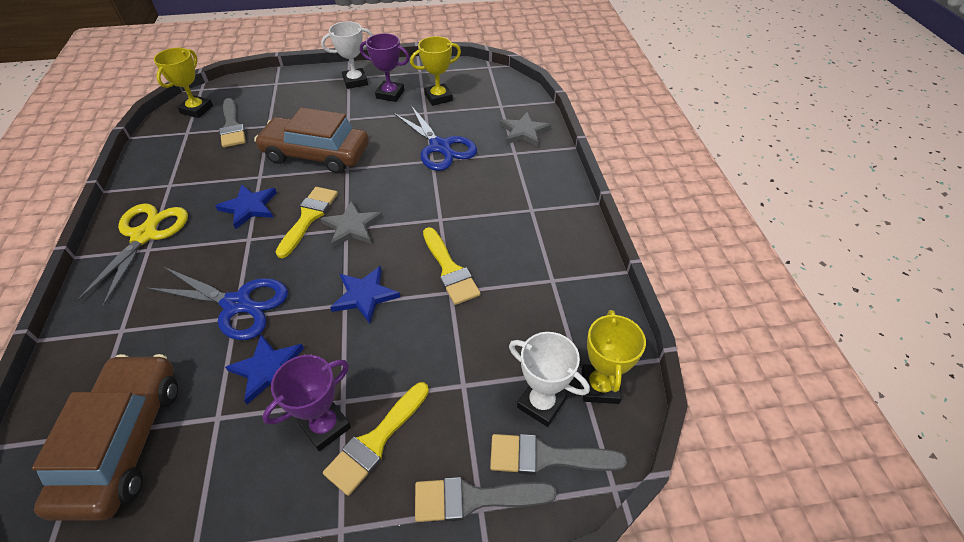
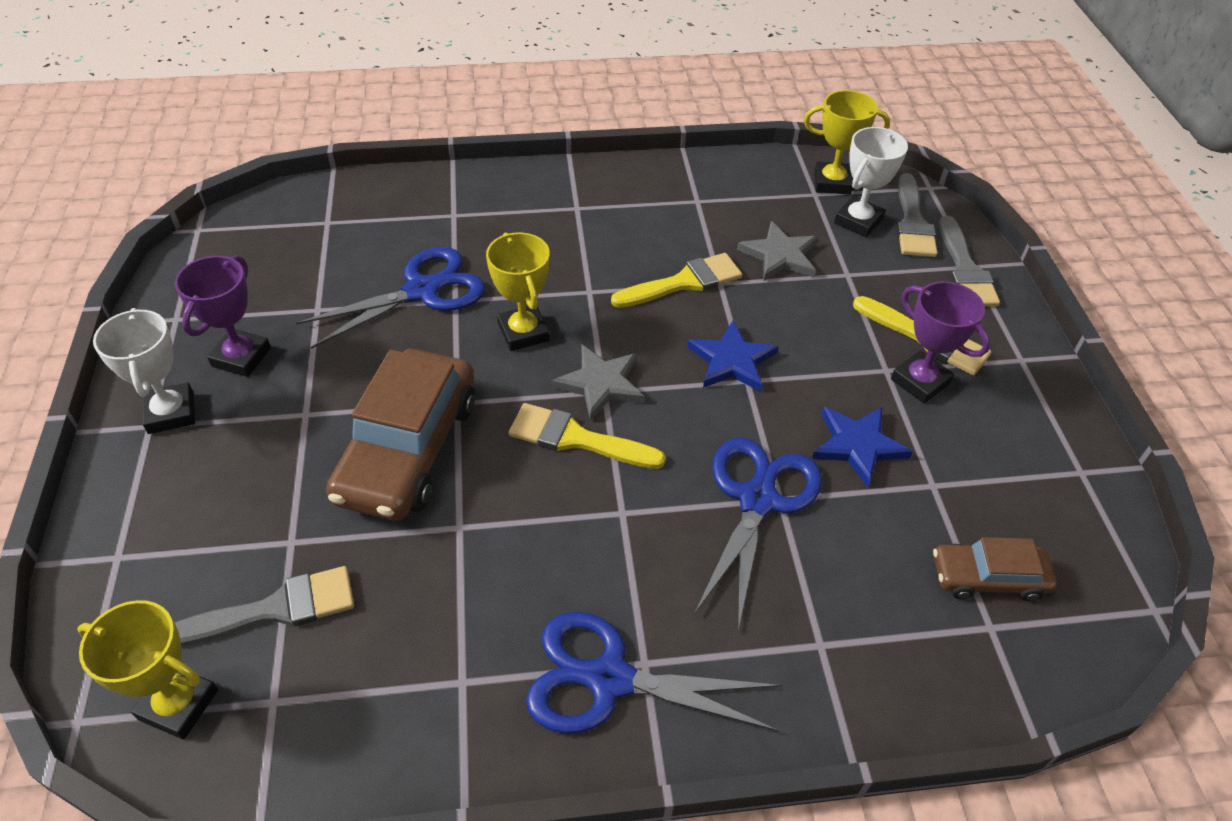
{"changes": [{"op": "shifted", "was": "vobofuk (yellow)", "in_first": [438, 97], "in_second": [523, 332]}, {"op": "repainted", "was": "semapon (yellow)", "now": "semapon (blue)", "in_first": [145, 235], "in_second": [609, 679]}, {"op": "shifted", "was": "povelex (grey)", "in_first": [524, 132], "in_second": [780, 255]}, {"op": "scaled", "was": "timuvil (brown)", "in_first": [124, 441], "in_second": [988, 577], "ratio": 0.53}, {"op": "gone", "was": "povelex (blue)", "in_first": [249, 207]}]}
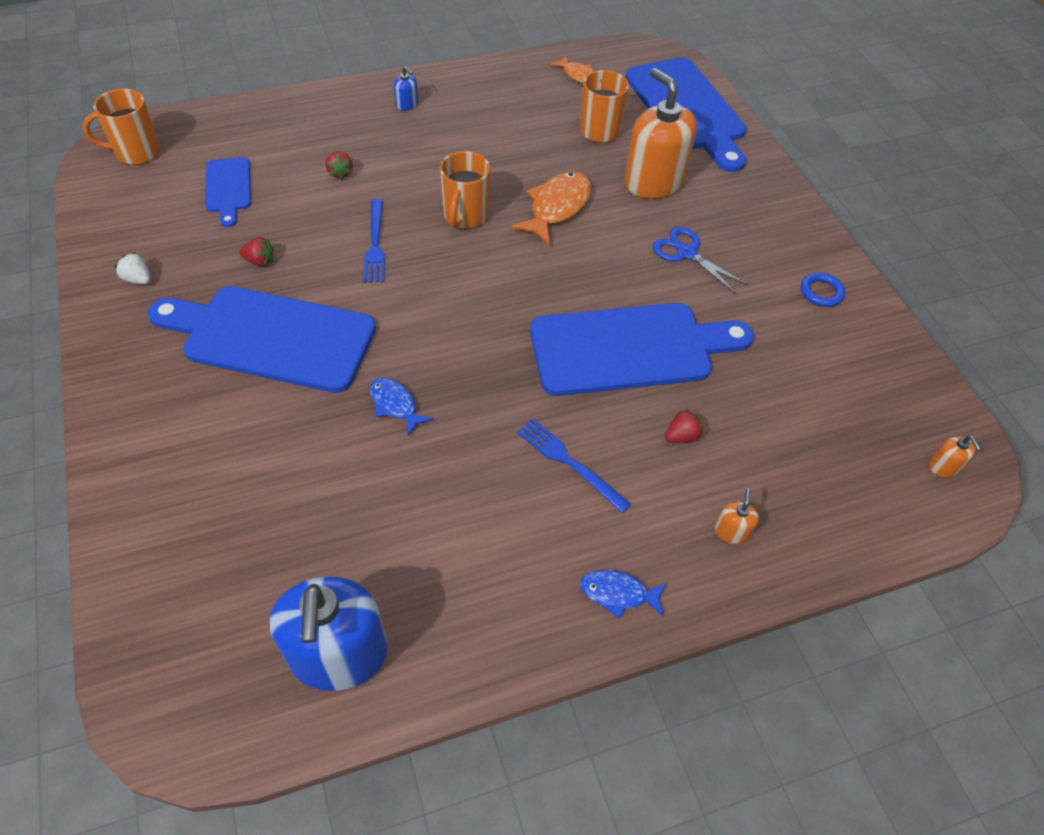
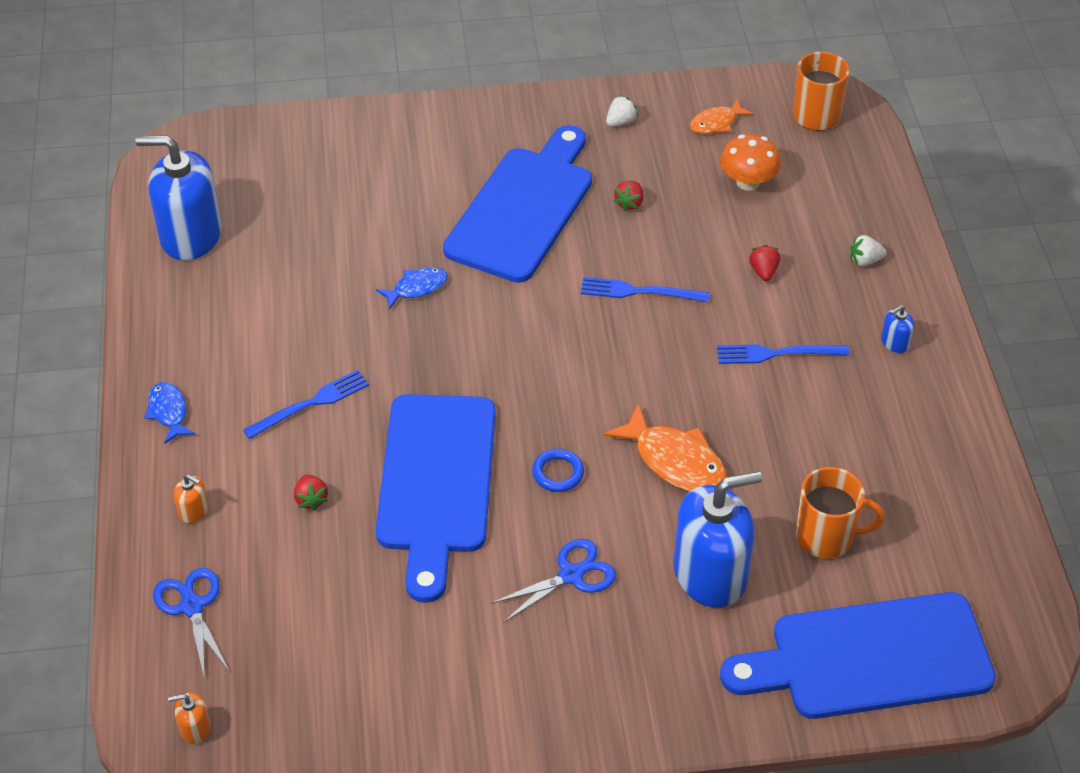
{"changes": [{"op": "rotated", "was": "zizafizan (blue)", "in_first": [618, 593], "in_second": [169, 412], "clockwise": -45}, {"op": "new", "now": "semapon (blue)", "in_second": [192, 606]}, {"op": "shifted", "was": "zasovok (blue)", "in_first": [821, 292], "in_second": [558, 473]}, {"op": "repainted", "was": "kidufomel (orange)", "now": "kidufomel (blue)", "in_first": [653, 182], "in_second": [710, 574]}, {"op": "shifted", "was": "zizafizan (orange)", "in_first": [578, 75], "in_second": [716, 123]}, {"op": "new", "now": "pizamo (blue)", "in_second": [776, 353]}, {"op": "swapped", "was": "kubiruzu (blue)", "now": "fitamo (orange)", "in_first": [228, 188], "in_second": [748, 182]}, {"op": "rotated", "was": "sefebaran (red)", "in_first": [340, 173], "in_second": [763, 271], "clockwise": 90}, {"op": "new", "now": "sefebaran (white)", "in_second": [865, 260]}, {"op": "gone", "was": "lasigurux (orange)", "in_first": [465, 216]}]}
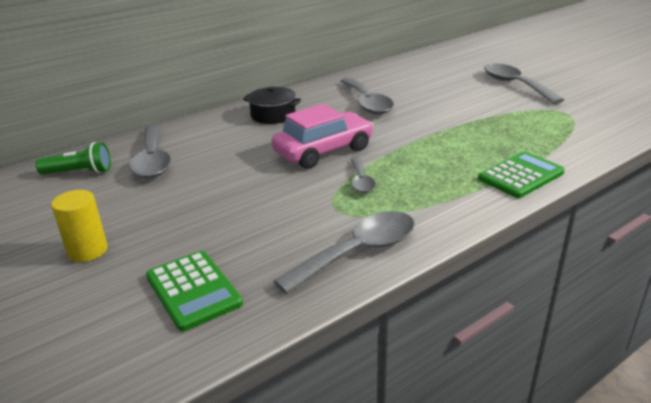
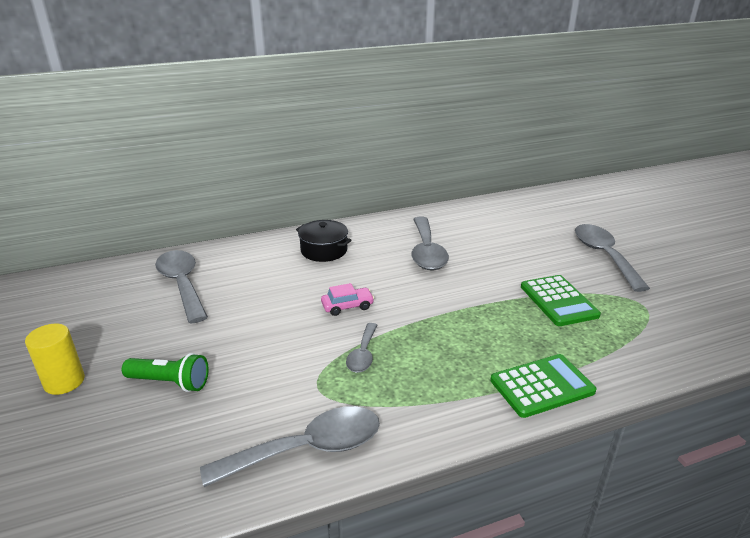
{"changes": [{"op": "shifted", "was": "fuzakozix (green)", "in_first": [79, 172], "in_second": [170, 382]}, {"op": "rotated", "was": "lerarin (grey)", "in_first": [152, 160], "in_second": [182, 284], "clockwise": 150}, {"op": "scaled", "was": "timuvil (pink)", "in_first": [323, 151], "in_second": [347, 306], "ratio": 0.48}, {"op": "shifted", "was": "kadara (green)", "in_first": [193, 290], "in_second": [558, 301]}]}
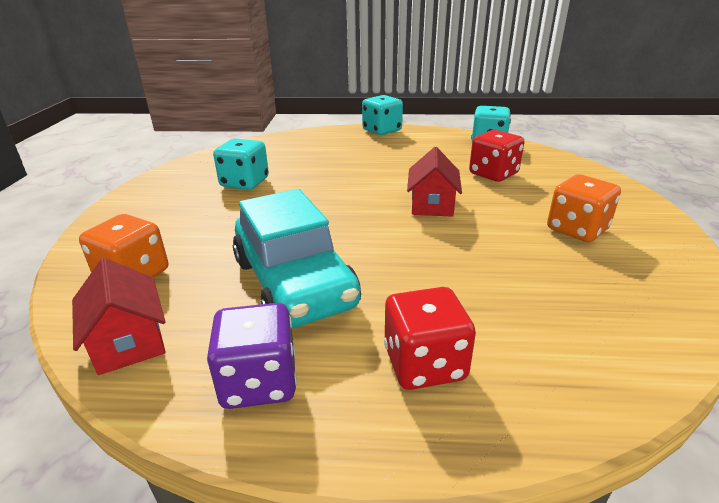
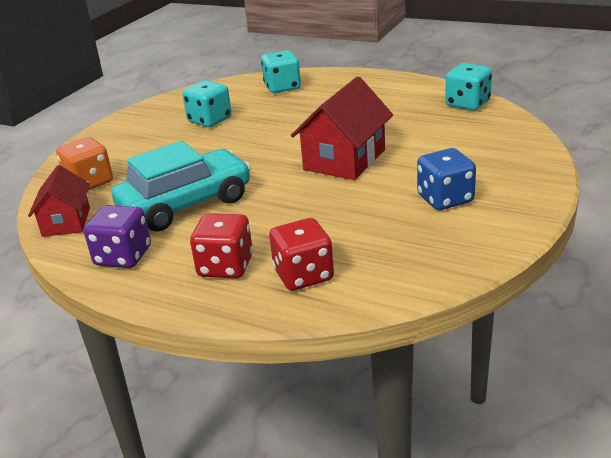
{"changes": [{"op": "rotated", "was": "timuvil (turquoise)", "in_first": [294, 283], "in_second": [186, 204], "clockwise": -120}, {"op": "shifted", "was": "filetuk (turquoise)", "in_first": [382, 130], "in_second": [282, 87]}, {"op": "shifted", "was": "filetuk (red)", "in_first": [493, 174], "in_second": [303, 275]}, {"op": "scaled", "was": "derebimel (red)", "in_first": [432, 204], "in_second": [344, 160], "ratio": 1.57}, {"op": "repainted", "was": "filetuk (orange)", "now": "filetuk (blue)", "in_first": [577, 229], "in_second": [445, 199]}]}
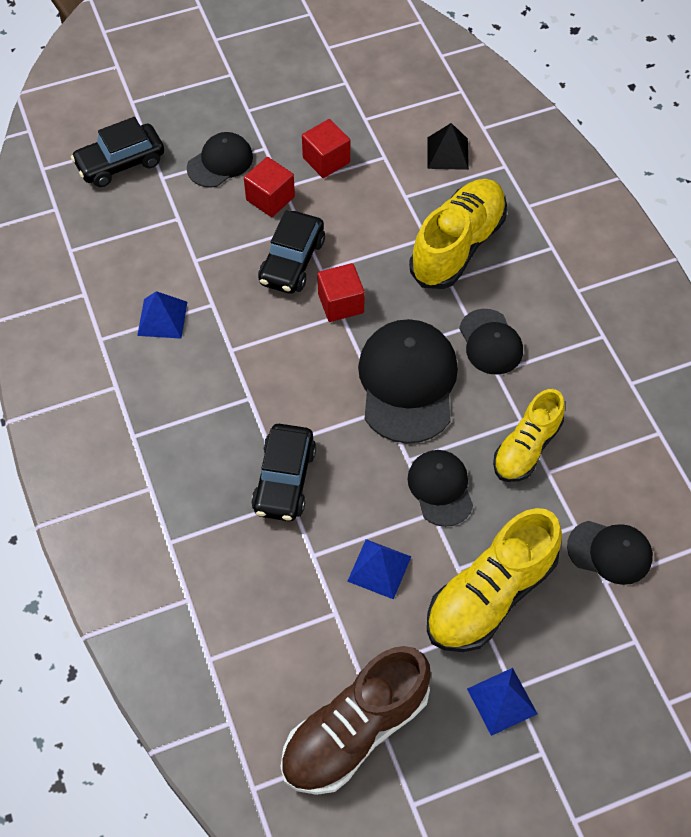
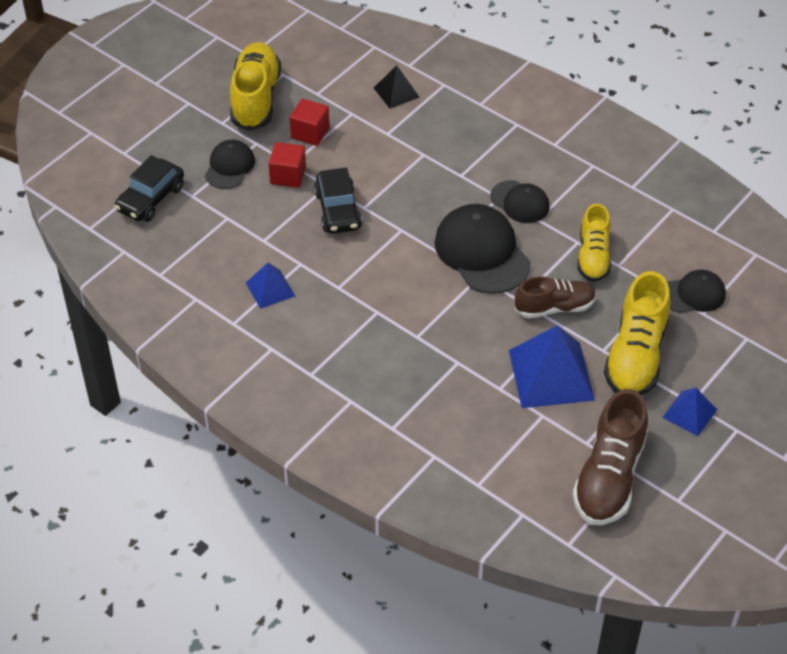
{"changes": [{"op": "shifted", "was": "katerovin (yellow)", "in_first": [458, 245], "in_second": [256, 98]}, {"op": "scaled", "was": "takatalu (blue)", "in_first": [379, 569], "in_second": [551, 375], "ratio": 1.85}, {"op": "swapped", "was": "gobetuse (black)", "now": "katerovin (brown)", "in_first": [440, 488], "in_second": [554, 307]}, {"op": "gone", "was": "timuvil (black)", "in_first": [284, 480]}, {"op": "gone", "was": "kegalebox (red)", "in_first": [341, 303]}]}
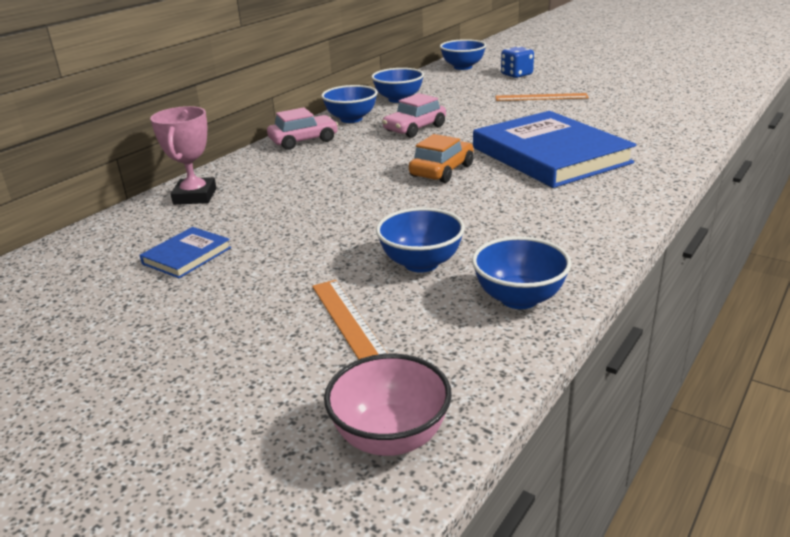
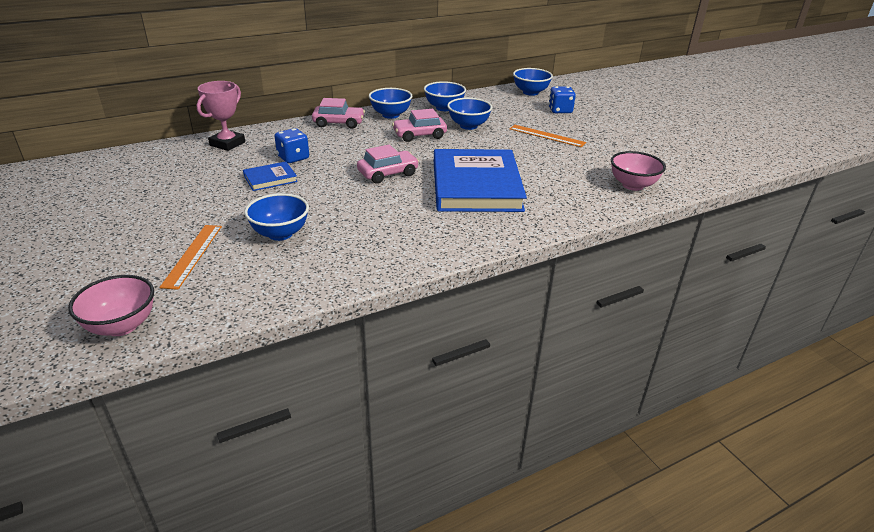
{"changes": [{"op": "shifted", "was": "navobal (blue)", "in_first": [187, 256], "in_second": [270, 178]}, {"op": "new", "now": "filetuk (blue)", "in_second": [293, 158]}, {"op": "repainted", "was": "timuvil (orange)", "now": "timuvil (pink)", "in_first": [442, 171], "in_second": [388, 174]}, {"op": "shifted", "was": "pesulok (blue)", "in_first": [519, 298], "in_second": [468, 126]}, {"op": "new", "now": "pesulok (pink)", "in_second": [632, 185]}]}
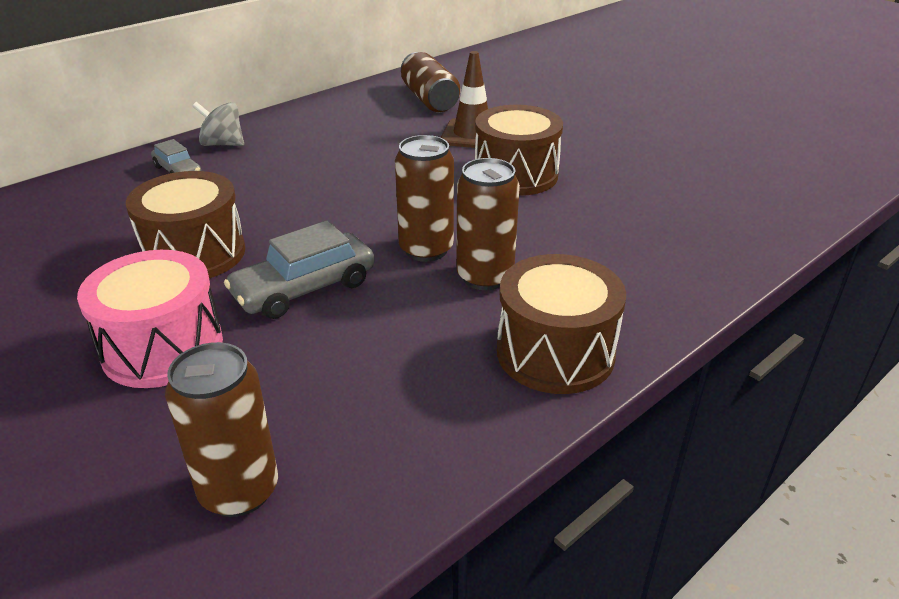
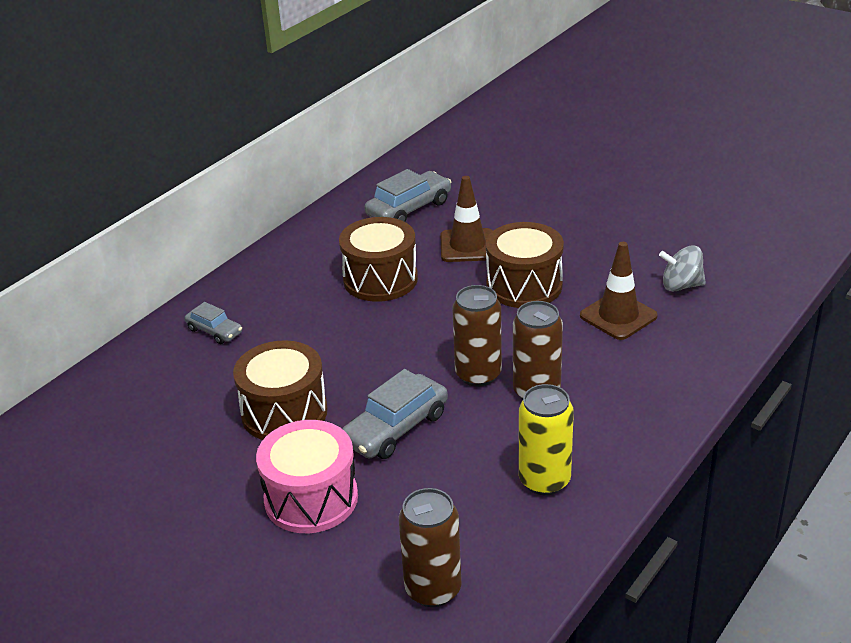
{"changes": [{"op": "shifted", "was": "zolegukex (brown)", "in_first": [555, 353], "in_second": [380, 279]}, {"op": "swapped", "was": "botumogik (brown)", "now": "timuvil (grey)", "in_first": [429, 99], "in_second": [409, 209]}, {"op": "new", "now": "botumogik (yellow)", "in_second": [544, 480]}, {"op": "new", "now": "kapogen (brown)", "in_second": [618, 316]}, {"op": "shifted", "was": "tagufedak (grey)", "in_first": [222, 144], "in_second": [681, 285]}]}
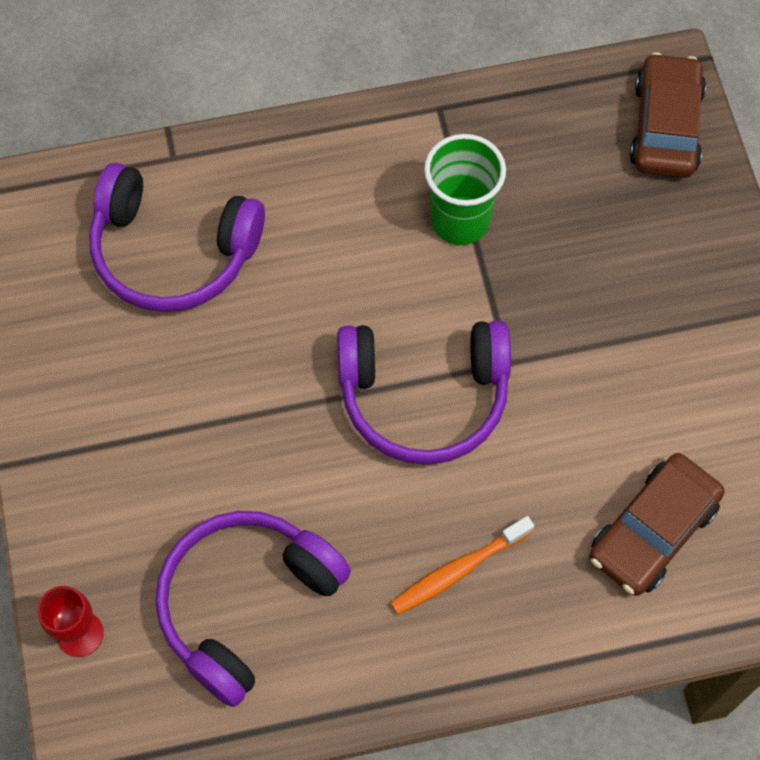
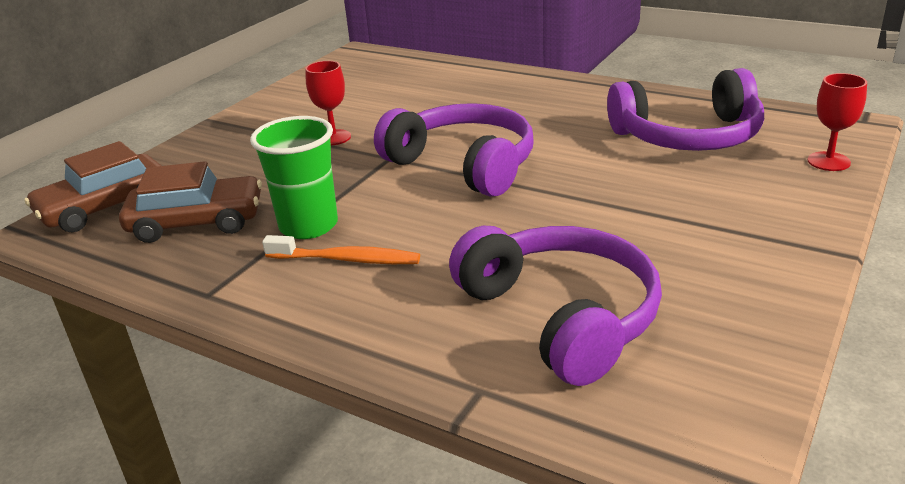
{"changes": [{"op": "shifted", "was": "timuvil (brown)", "in_first": [653, 531], "in_second": [197, 222]}, {"op": "shifted", "was": "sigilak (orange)", "in_first": [458, 570], "in_second": [346, 259]}, {"op": "new", "now": "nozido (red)", "in_second": [333, 137]}]}
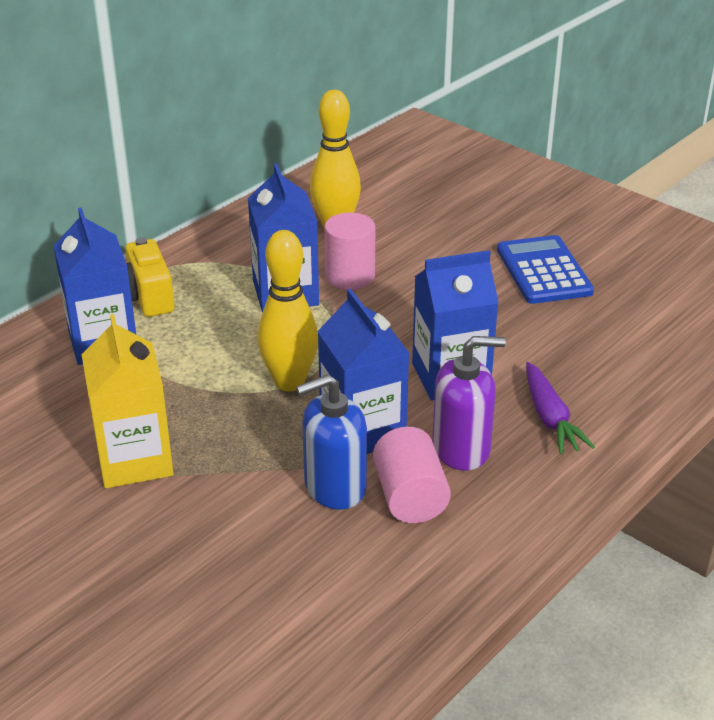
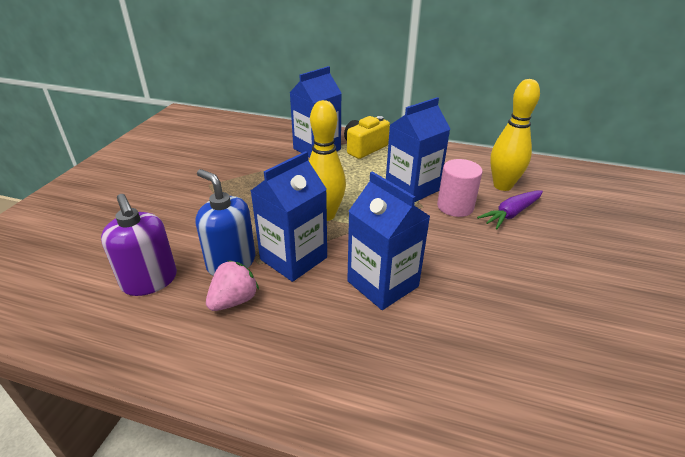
{"changes": [{"op": "shifted", "was": "kidufomel (purple)", "in_first": [461, 449], "in_second": [149, 281]}, {"op": "swapped", "was": "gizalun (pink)", "now": "sefebaran (pink)", "in_first": [410, 497], "in_second": [234, 300]}, {"op": "shifted", "was": "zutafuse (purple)", "in_first": [550, 418], "in_second": [511, 214]}, {"op": "gone", "was": "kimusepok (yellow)", "in_first": [134, 460]}, {"op": "gone", "was": "kadara (blue)", "in_first": [543, 271]}]}
